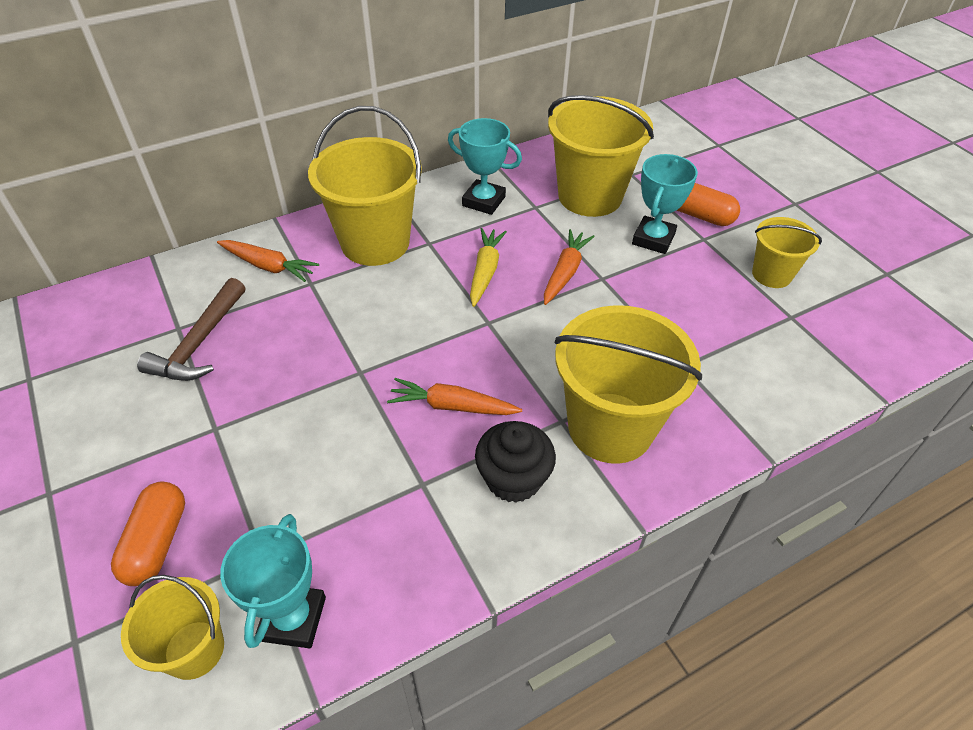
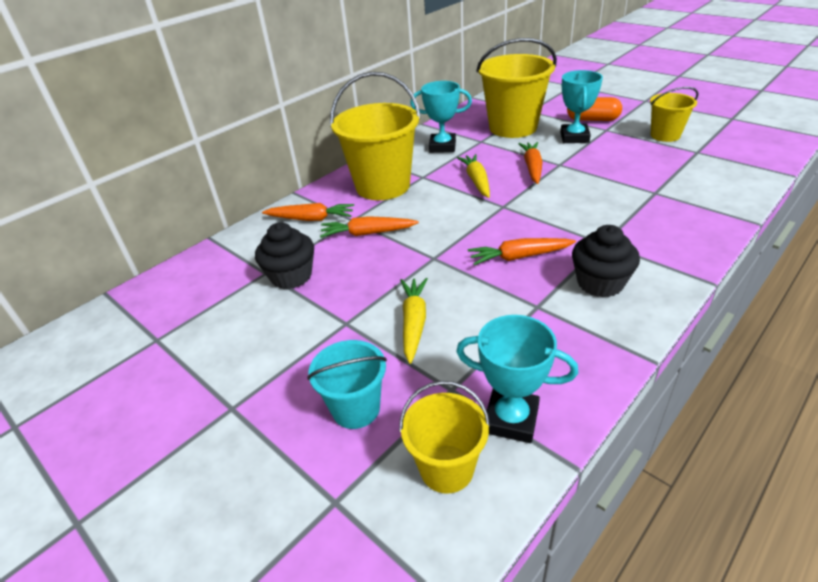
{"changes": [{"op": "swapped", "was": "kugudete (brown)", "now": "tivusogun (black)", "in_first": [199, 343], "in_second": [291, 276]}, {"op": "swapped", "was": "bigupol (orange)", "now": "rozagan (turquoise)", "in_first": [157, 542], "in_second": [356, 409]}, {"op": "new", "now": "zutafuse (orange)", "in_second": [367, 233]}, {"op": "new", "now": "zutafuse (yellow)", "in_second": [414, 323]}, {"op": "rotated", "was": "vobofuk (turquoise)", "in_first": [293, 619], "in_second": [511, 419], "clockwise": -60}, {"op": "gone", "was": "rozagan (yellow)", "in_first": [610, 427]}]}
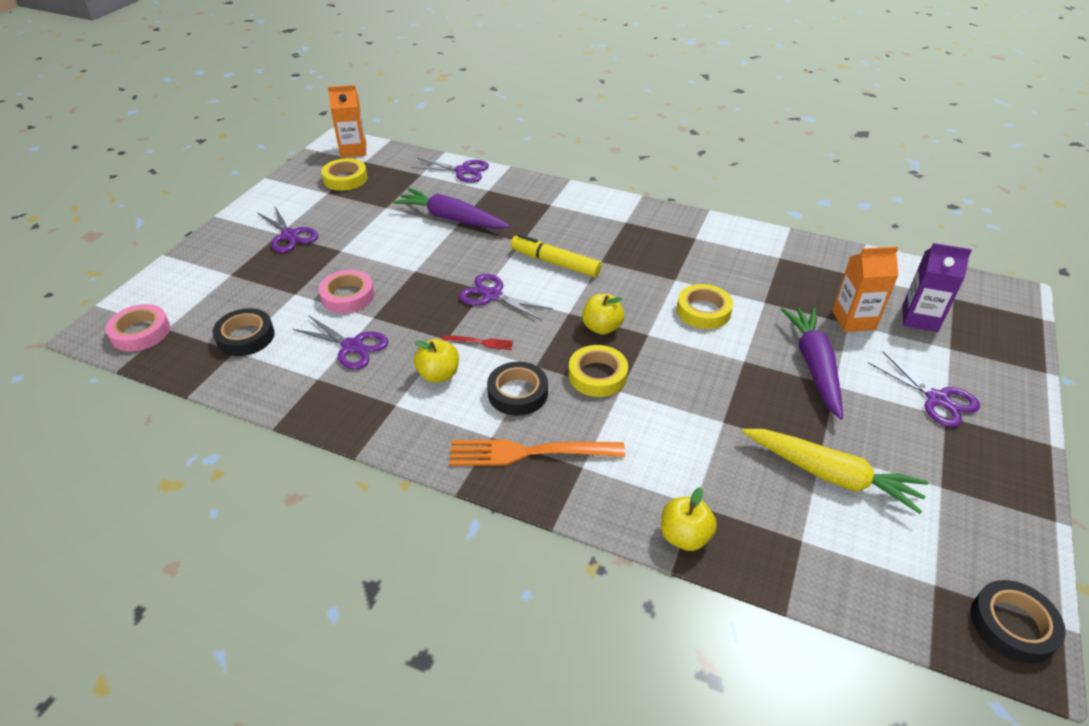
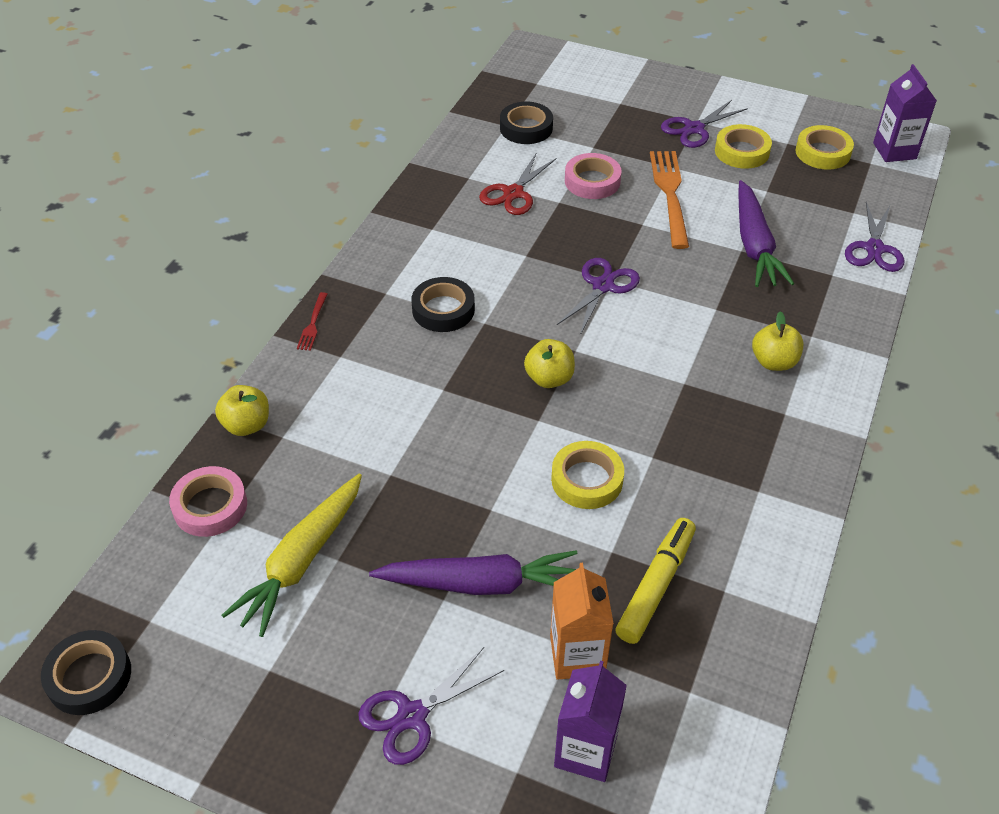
{"changes": [{"op": "shifted", "was": "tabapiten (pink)", "in_first": [141, 332], "in_second": [210, 506]}, {"op": "shifted", "was": "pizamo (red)", "in_first": [480, 342], "in_second": [313, 324]}, {"op": "repainted", "was": "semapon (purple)", "now": "semapon (red)", "in_first": [352, 346], "in_second": [513, 193]}, {"op": "shifted", "was": "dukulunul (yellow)", "in_first": [555, 263], "in_second": [656, 586]}, {"op": "shifted", "was": "pizamo (orange)", "in_first": [529, 452], "in_second": [670, 194]}, {"op": "shifted", "was": "tabapiten (yellow)", "in_first": [597, 375], "in_second": [742, 151]}, {"op": "rotated", "was": "zutafuse (purple)", "in_first": [451, 218], "in_second": [754, 245], "clockwise": 150}, {"op": "shifted", "was": "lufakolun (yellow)", "in_first": [438, 375], "in_second": [774, 362]}, {"op": "repainted", "was": "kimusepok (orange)", "now": "kimusepok (purple)", "in_first": [353, 150], "in_second": [894, 151]}]}
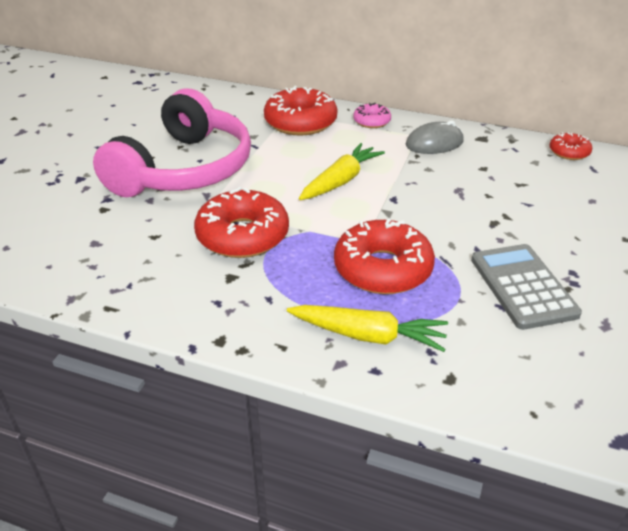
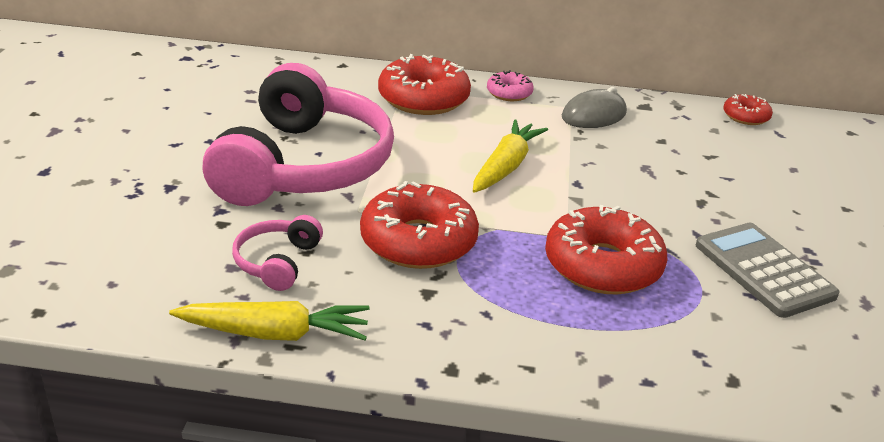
{"changes": [{"op": "shifted", "was": "zutafuse (yellow)", "in_first": [368, 335], "in_second": [275, 333]}, {"op": "new", "now": "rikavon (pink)", "in_second": [277, 262]}]}
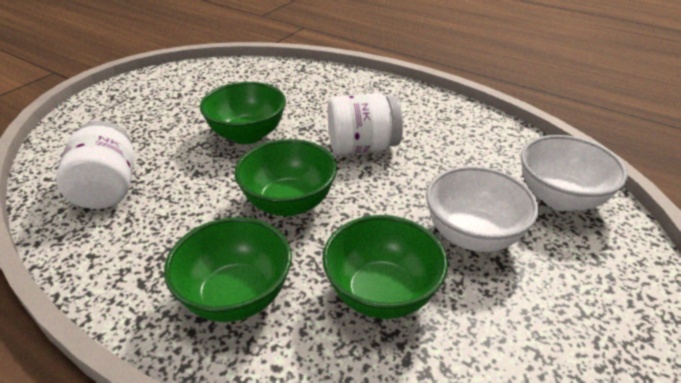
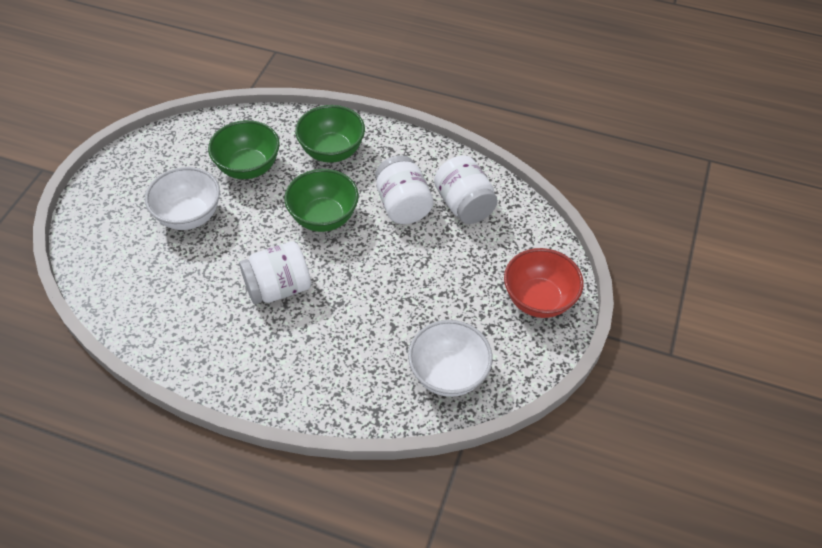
{"changes": [{"op": "new", "now": "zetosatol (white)", "in_second": [403, 205]}, {"op": "shifted", "was": "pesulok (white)", "in_first": [560, 198], "in_second": [448, 374]}, {"op": "new", "now": "pesulok (red)", "in_second": [538, 300]}, {"op": "gone", "was": "pesulok (green)", "in_first": [247, 135]}]}
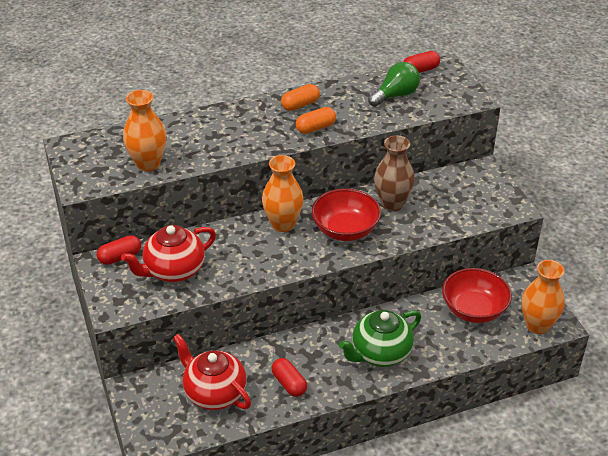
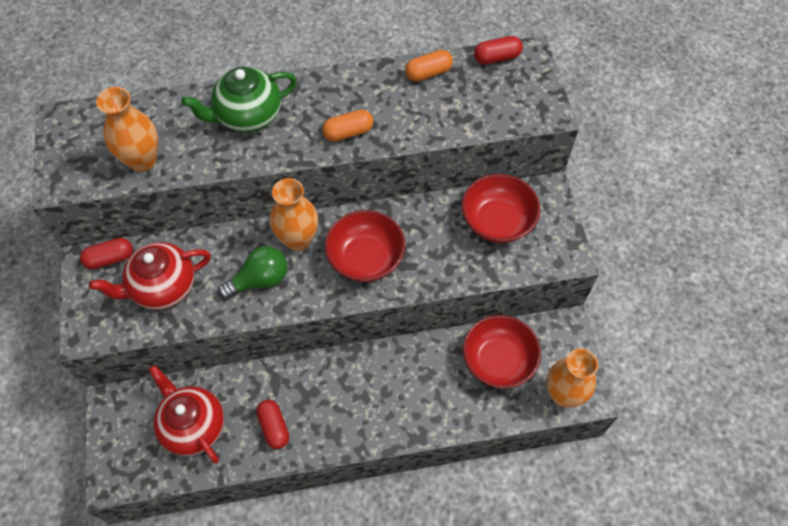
{"changes": [{"op": "shifted", "was": "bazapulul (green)", "in_first": [380, 353], "in_second": [248, 116]}, {"op": "shifted", "was": "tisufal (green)", "in_first": [395, 95], "in_second": [259, 280]}, {"op": "shifted", "was": "bigupol (orange)", "in_first": [300, 105], "in_second": [428, 73]}, {"op": "new", "now": "pesulok (red)", "in_second": [497, 221]}, {"op": "gone", "was": "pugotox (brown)", "in_first": [392, 204]}]}
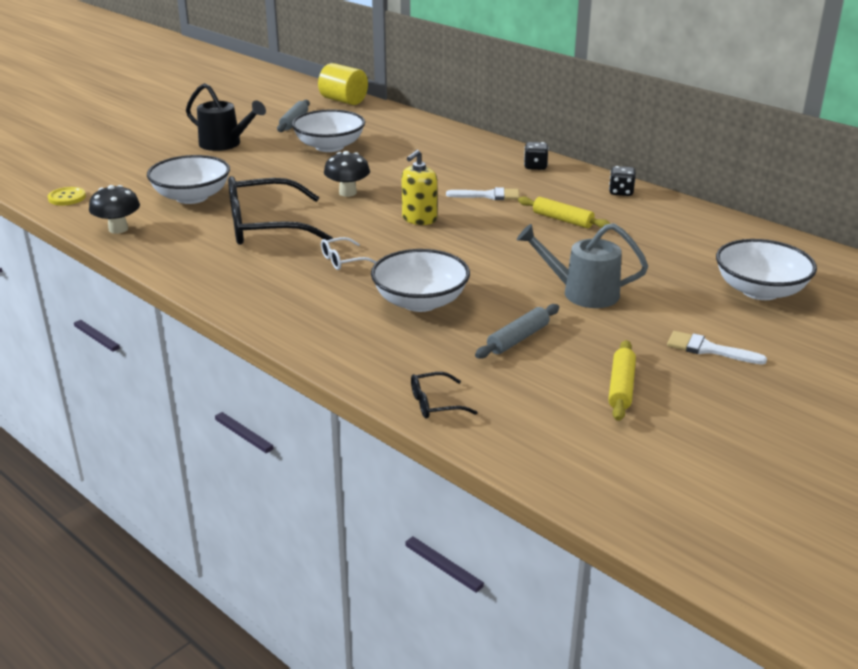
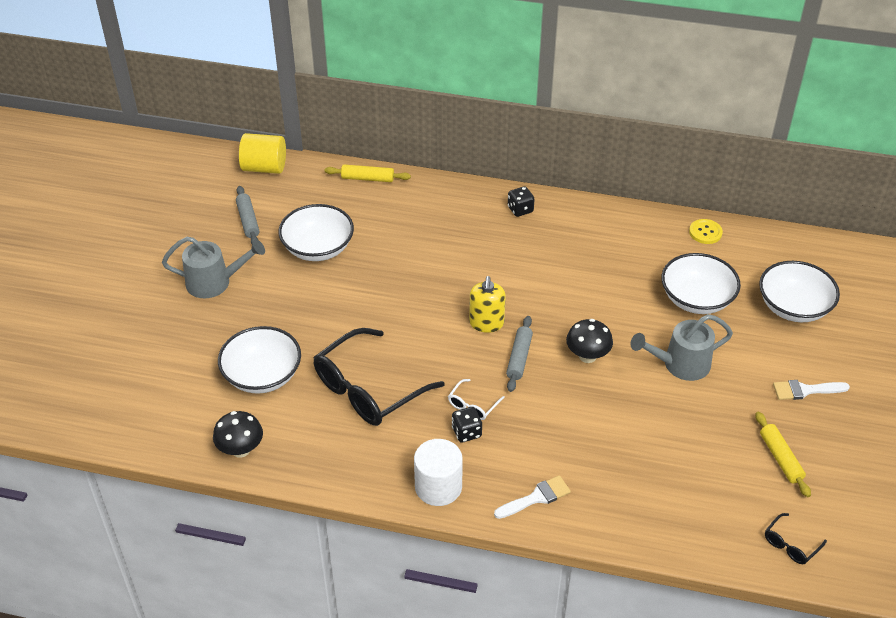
{"changes": [{"op": "repainted", "was": "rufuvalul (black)", "now": "rufuvalul (grey)", "in_first": [225, 144], "in_second": [215, 282]}, {"op": "shifted", "was": "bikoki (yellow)", "in_first": [562, 220], "in_second": [367, 178]}, {"op": "new", "now": "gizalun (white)", "in_second": [438, 487]}, {"op": "shifted", "was": "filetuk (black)", "in_first": [621, 192], "in_second": [466, 432]}, {"op": "shifted", "was": "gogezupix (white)", "in_first": [489, 195], "in_second": [536, 497]}, {"op": "shifted", "was": "bikoki (grey)", "in_first": [518, 339], "in_second": [519, 358]}, {"op": "shifted", "was": "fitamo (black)", "in_first": [347, 193], "in_second": [587, 356]}, {"op": "shifted", "was": "pesulok (white)", "in_first": [420, 302], "in_second": [696, 299]}, {"op": "shifted", "was": "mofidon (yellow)", "in_first": [67, 197], "in_second": [705, 232]}, {"op": "shifted", "was": "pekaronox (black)", "in_first": [435, 404], "in_second": [790, 545]}]}
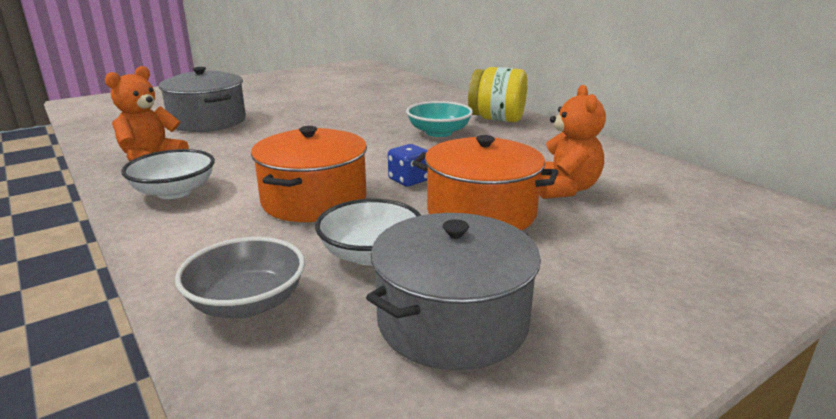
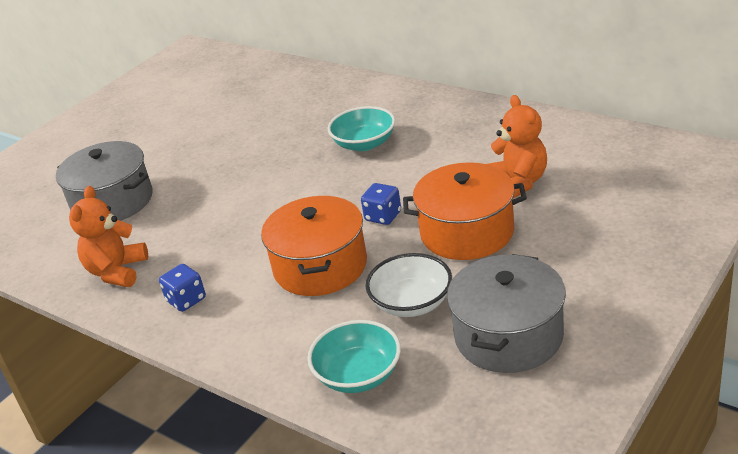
{"changes": [{"op": "swapped", "was": "pesulok (white)", "now": "filetuk (blue)", "in_first": [174, 192], "in_second": [186, 300]}, {"op": "repainted", "was": "pesulok (grey)", "now": "pesulok (turquoise)", "in_first": [247, 303], "in_second": [358, 375]}, {"op": "gone", "was": "zetosatol (yellow)", "in_first": [497, 119]}]}
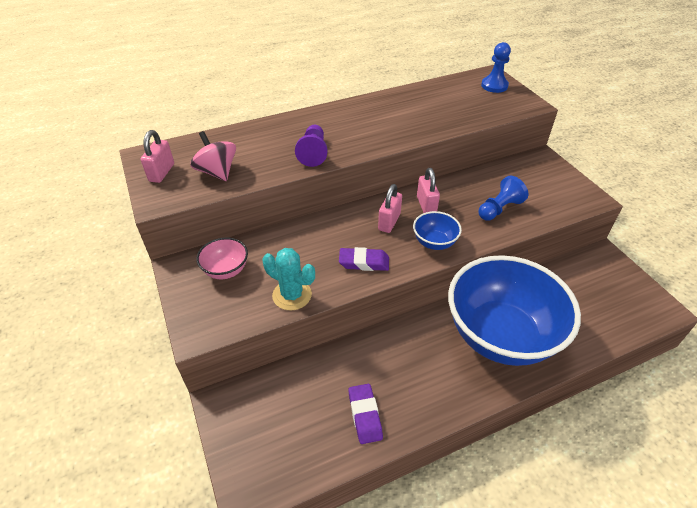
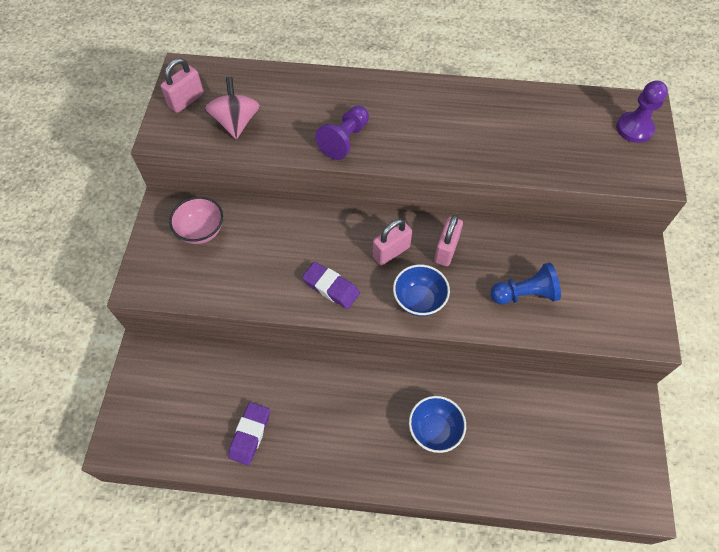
{"changes": [{"op": "scaled", "was": "pesulok (blue)", "in_first": [500, 335], "in_second": [434, 430], "ratio": 0.41}, {"op": "repainted", "was": "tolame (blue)", "now": "tolame (purple)", "in_first": [494, 86], "in_second": [634, 128]}, {"op": "gone", "was": "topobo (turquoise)", "in_first": [292, 295]}]}
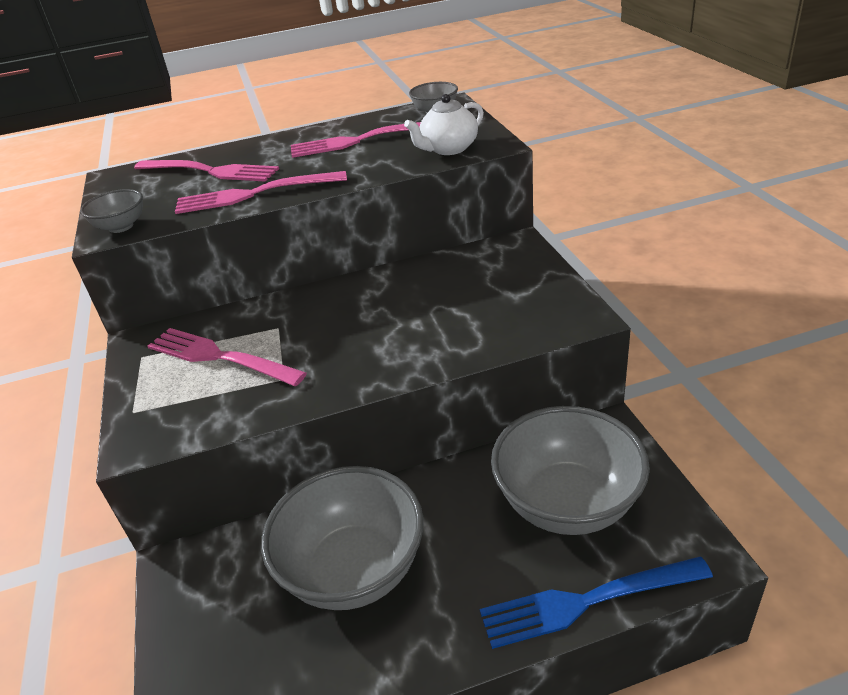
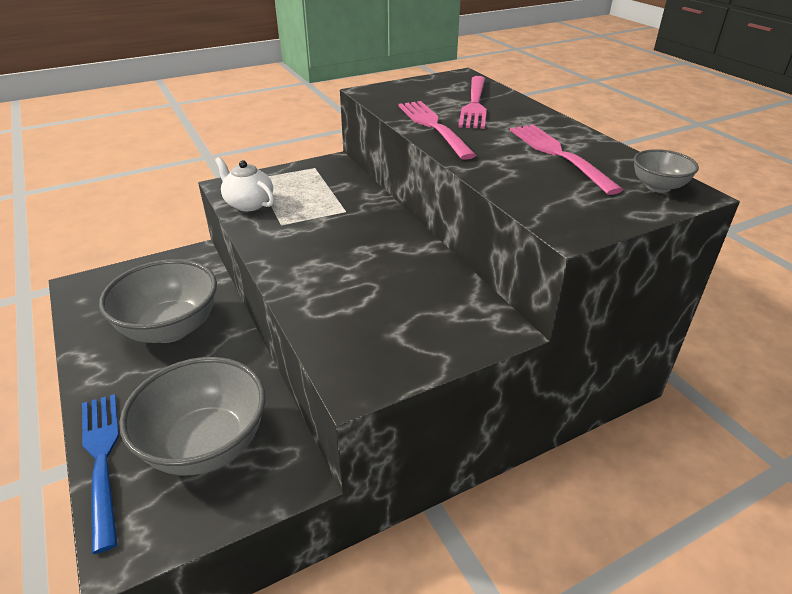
{"changes": [{"op": "shifted", "was": "bazapulul (white)", "in_first": [448, 149], "in_second": [248, 204]}, {"op": "gone", "was": "pesulok (grey)", "in_first": [121, 227]}, {"op": "gone", "was": "pizamo (pink)", "in_first": [220, 357]}]}
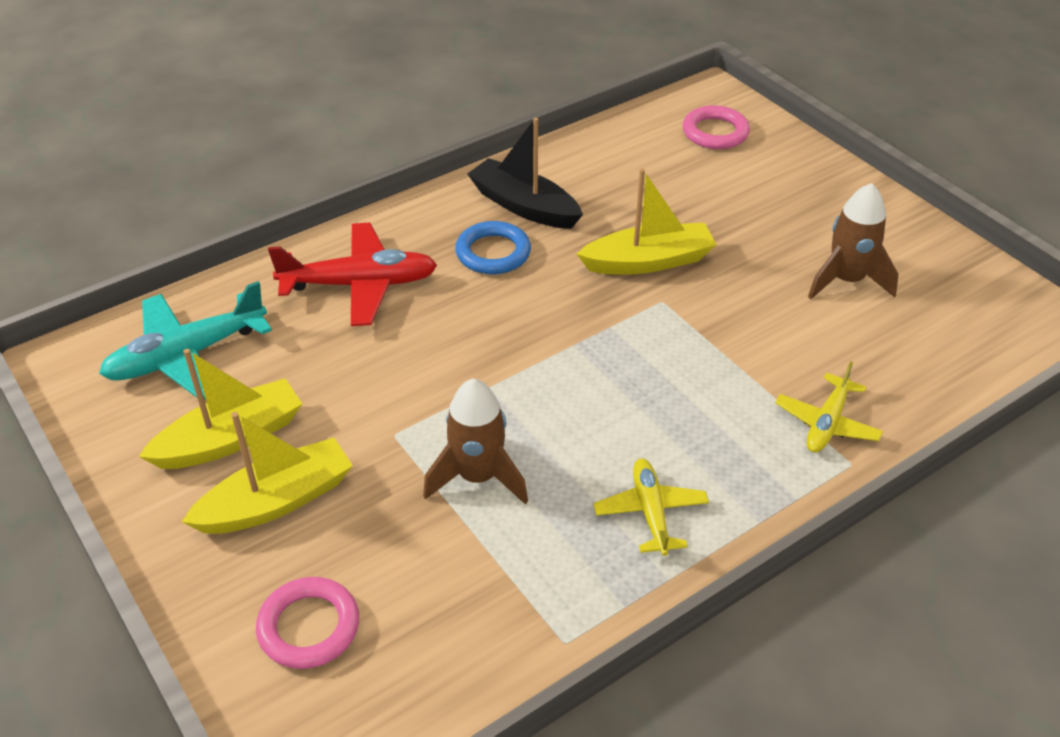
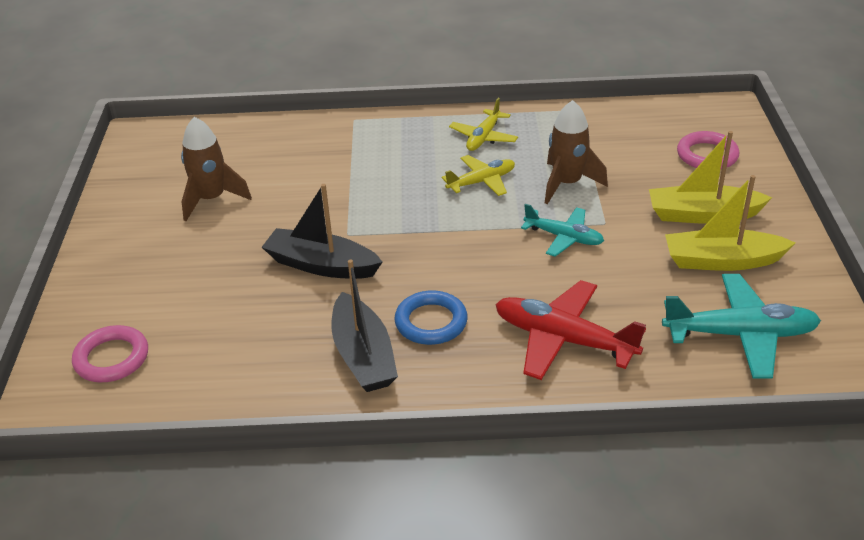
{"changes": [{"op": "repainted", "was": "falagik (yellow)", "now": "falagik (black)", "in_first": [648, 261], "in_second": [321, 265]}, {"op": "shifted", "was": "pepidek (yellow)", "in_first": [826, 423], "in_second": [482, 182]}, {"op": "new", "now": "pepidek (turquoise)", "in_second": [564, 237]}]}
